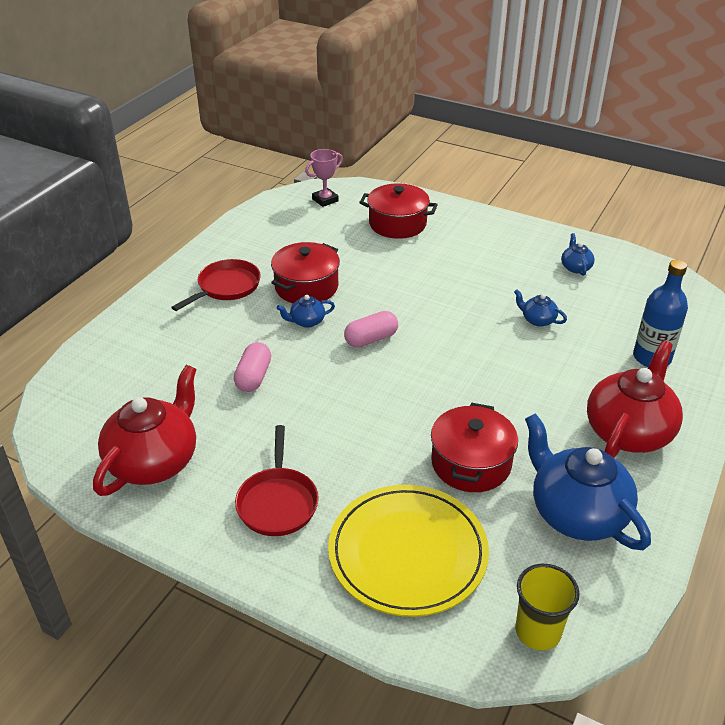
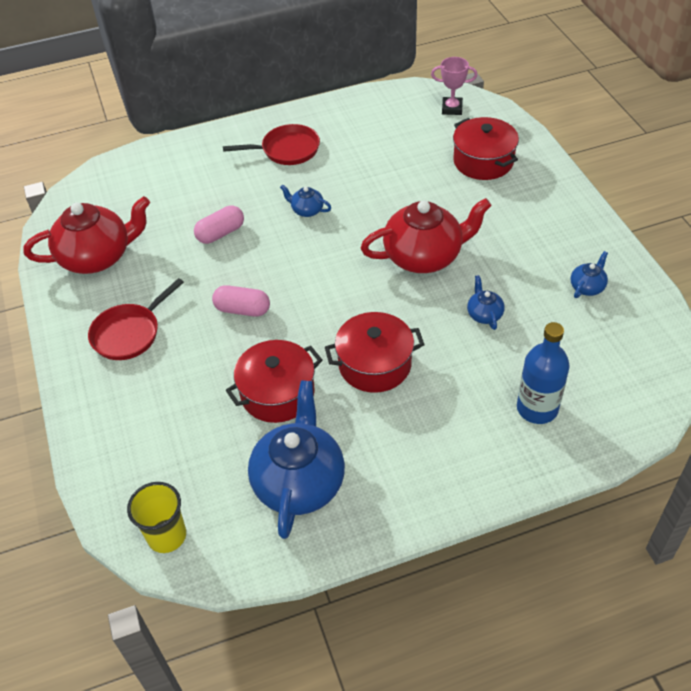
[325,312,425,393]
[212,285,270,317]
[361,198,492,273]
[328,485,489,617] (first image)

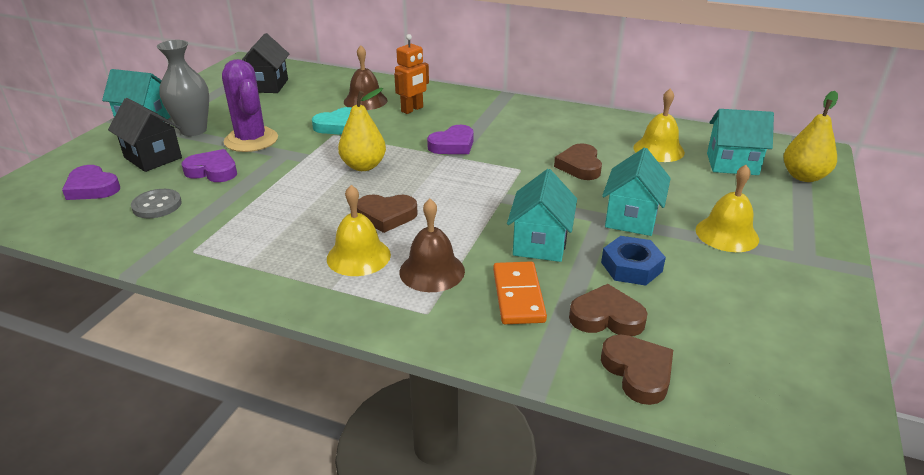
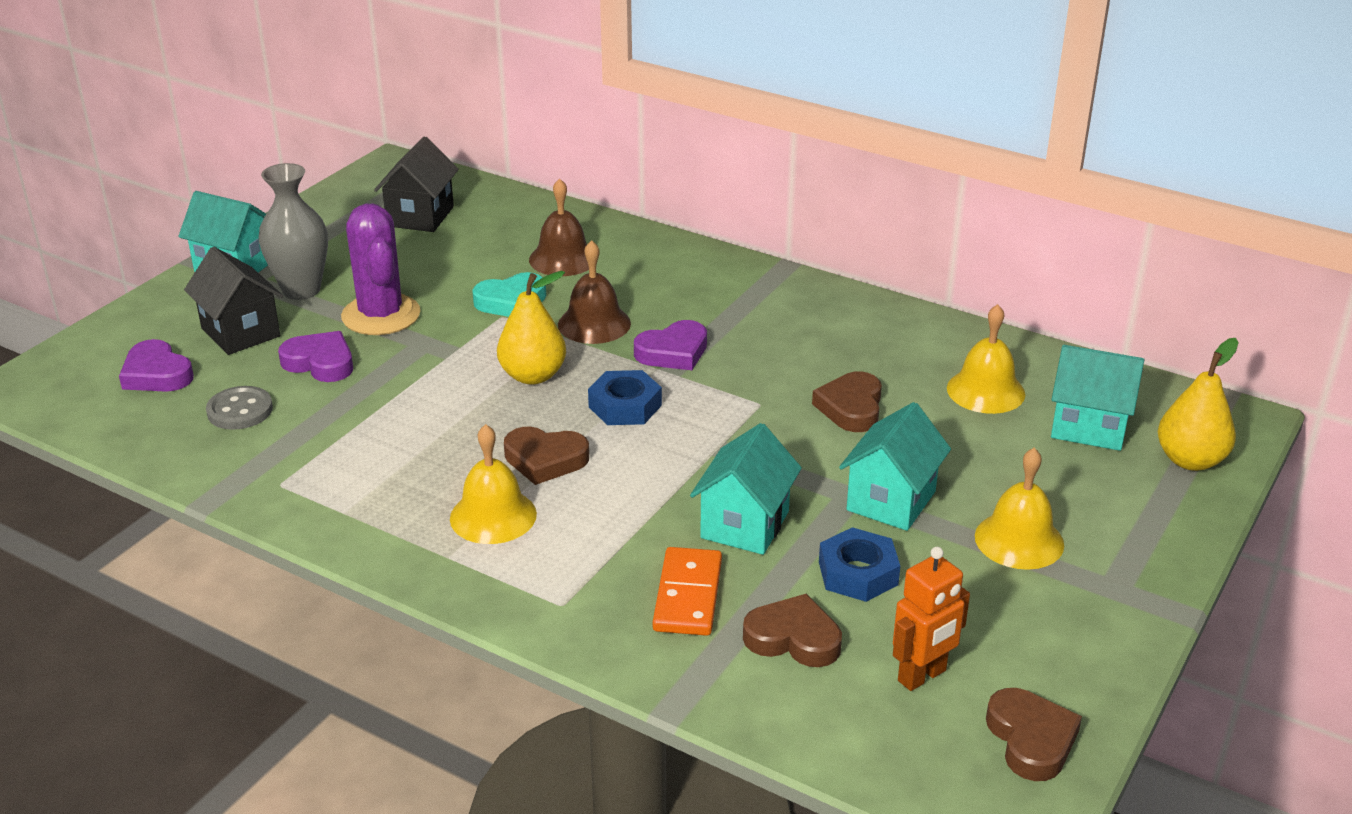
[893,547,970,691]
[558,240,631,344]
[986,688,1082,781]
[588,370,662,425]

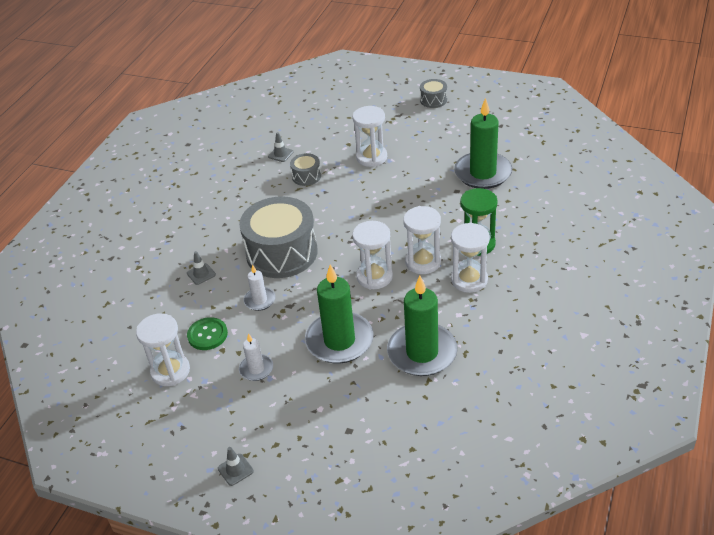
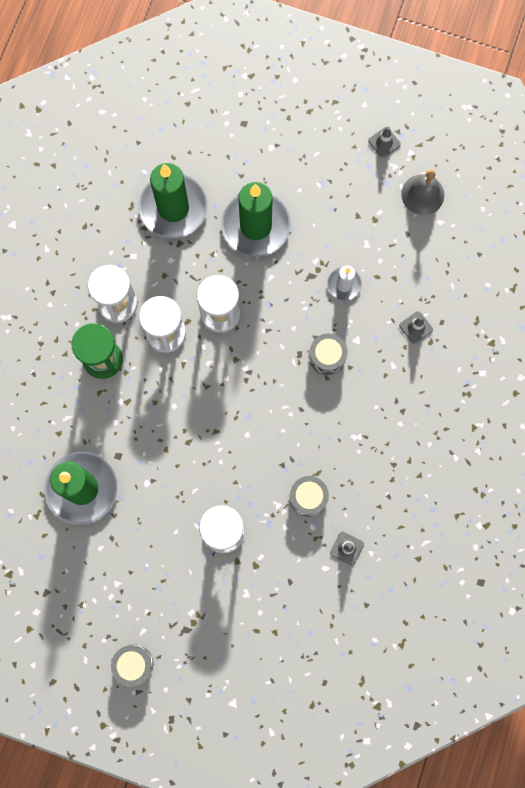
[309,333,347,375]
[401,169,444,215]
[187,317,228,350] (first image)
[239,333,273,381] (first image)
[368,127,401,158]

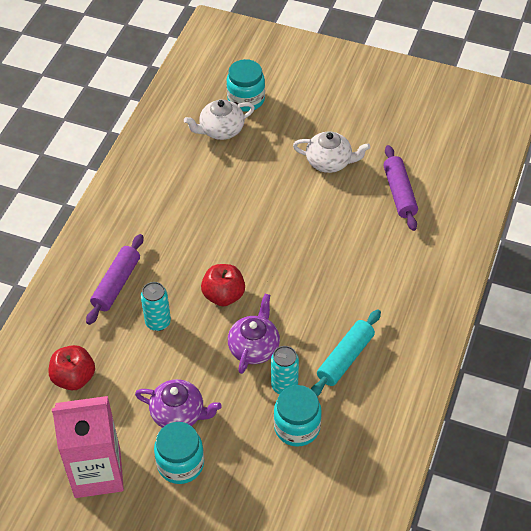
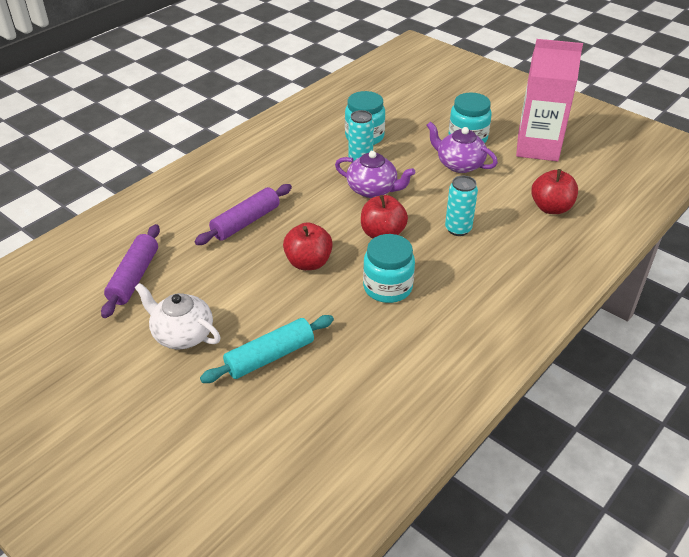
[363,234,415,303]
[184,99,255,140] (first image)
[195,184,292,245]
[335,151,415,198]
[200,315,334,383]
[283,222,333,270]

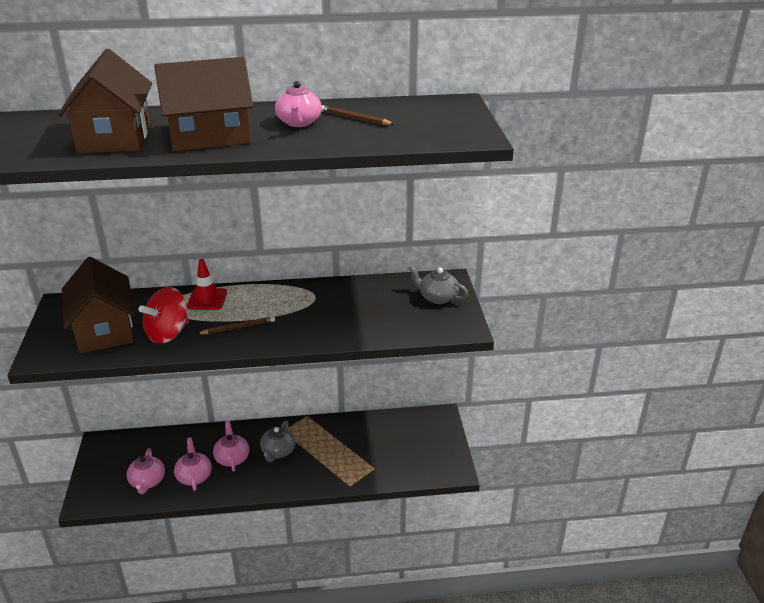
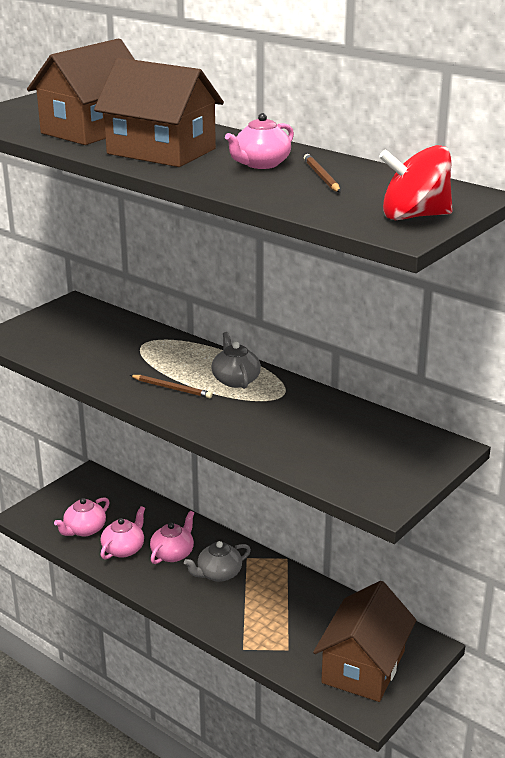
[313,581,416,702]
[187,259,227,310] (first image)
[211,332,261,389]
[379,145,453,220]

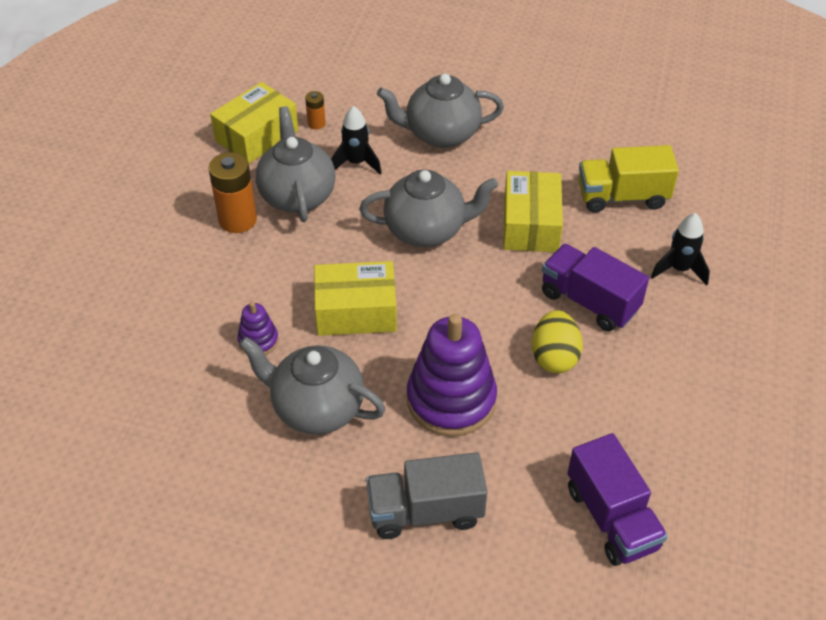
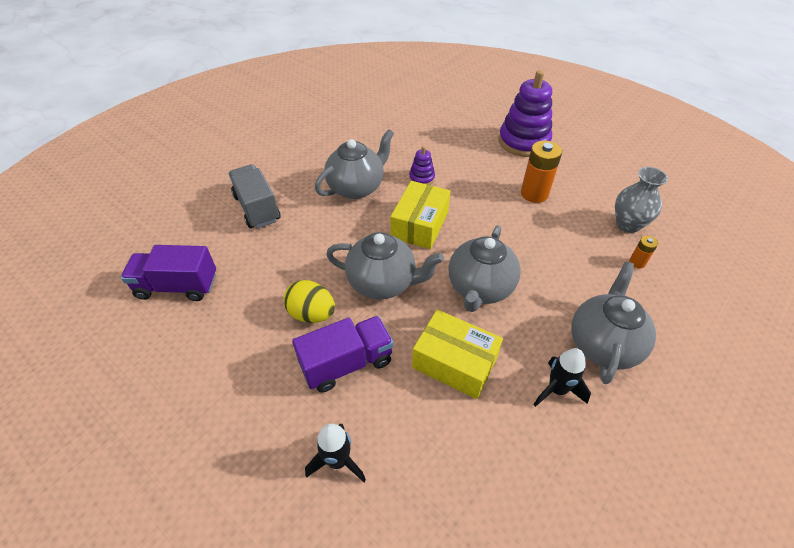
[615,167,668,233]
[326,232,444,299]
[533,348,591,407]
[579,145,679,213] (first image)
[499,70,552,157]
[228,164,280,228]

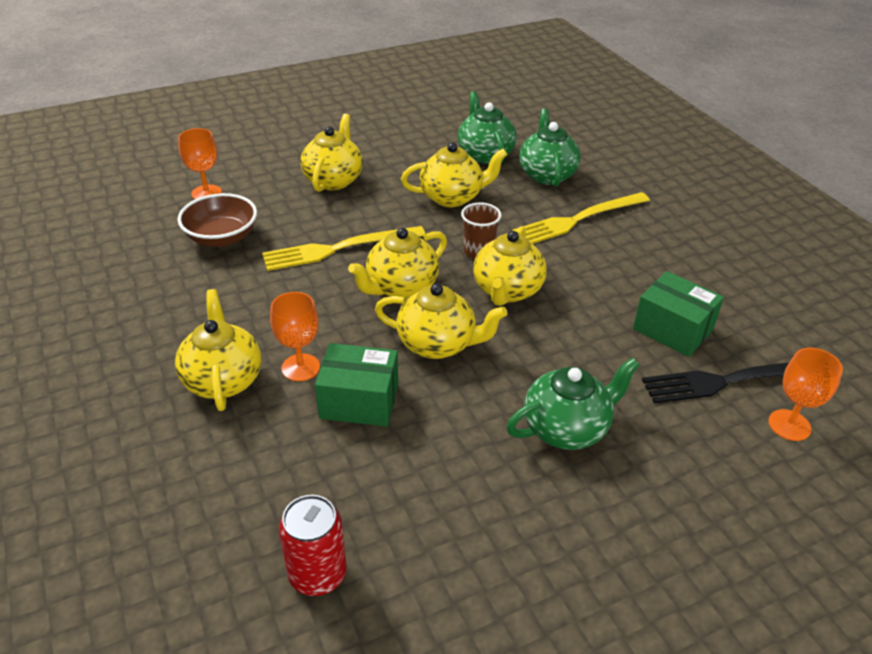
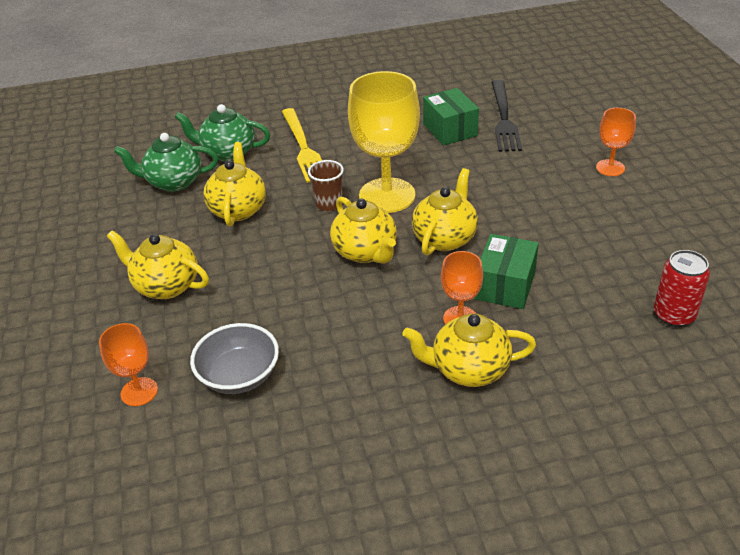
[190,323,279,394]
[262,226,425,271] (first image)
[348,71,420,213]
[423,88,479,146]
[596,108,636,176]
[507,357,640,450] (first image)

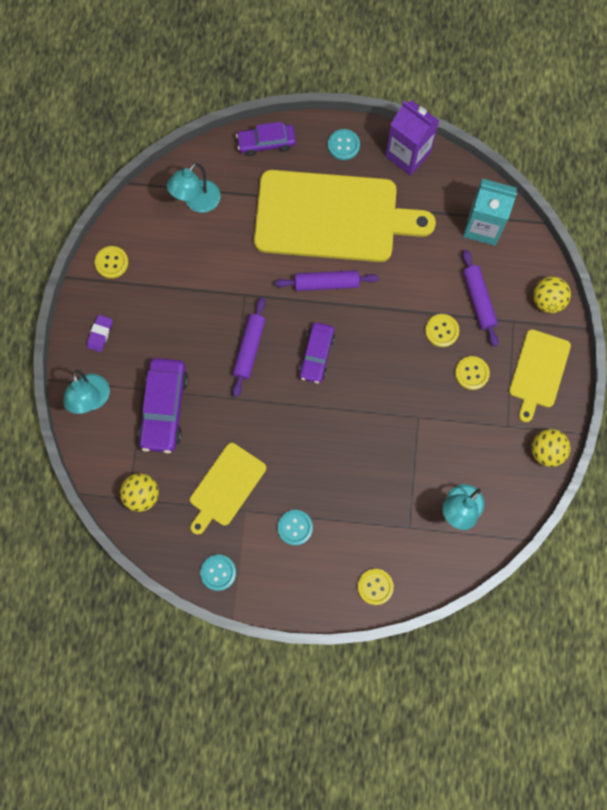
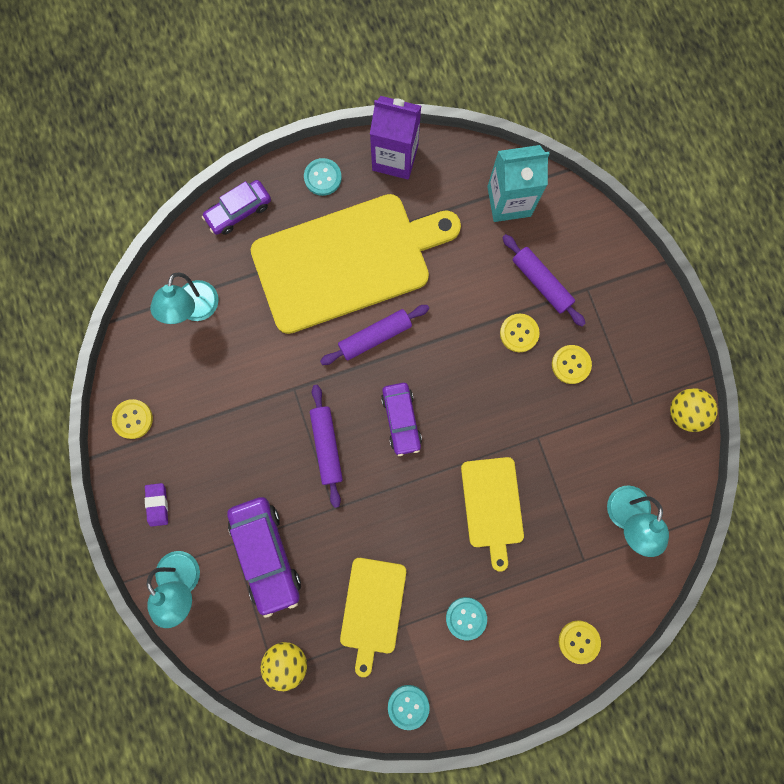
[533,276,571,313] (first image)
[461,457,524,572]

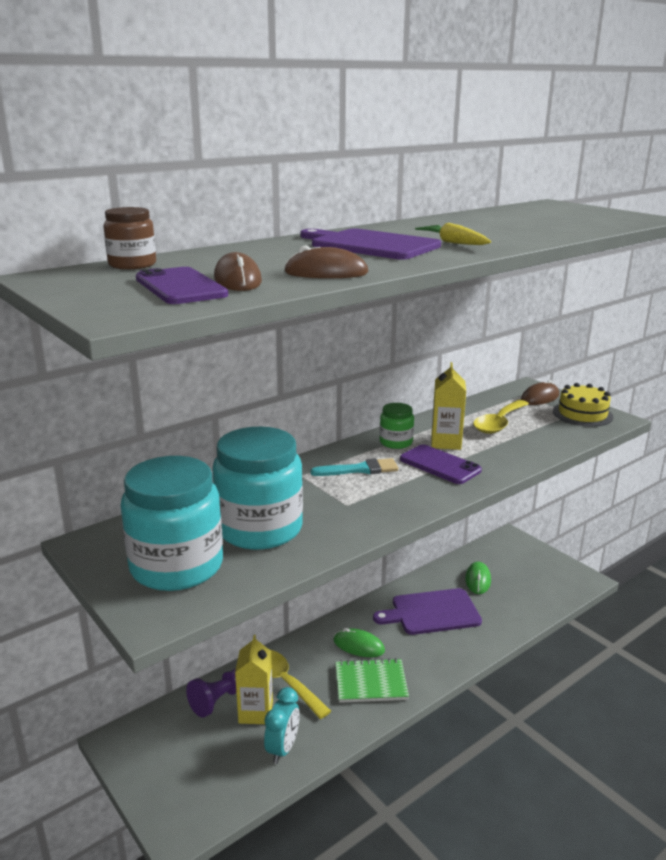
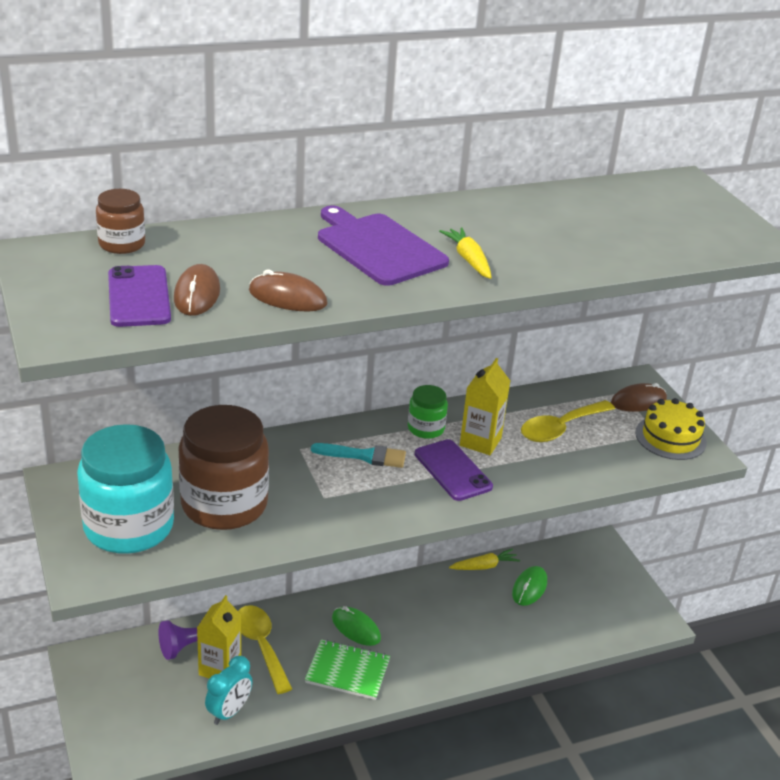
[179,405,269,530]
[373,588,482,635] (first image)
[449,549,520,570]

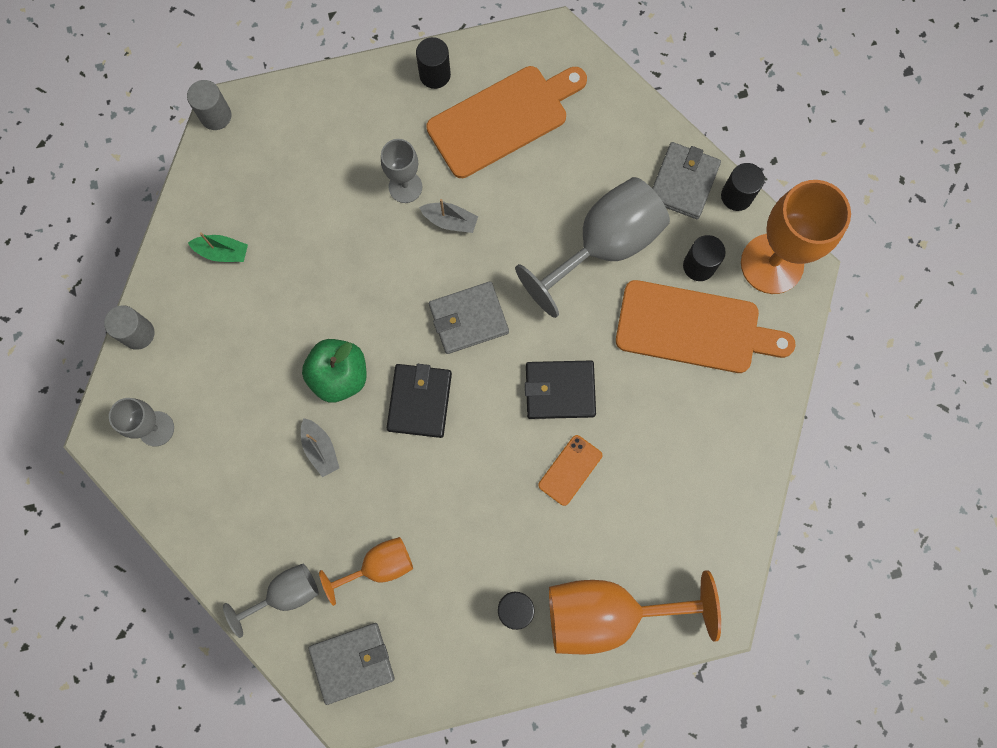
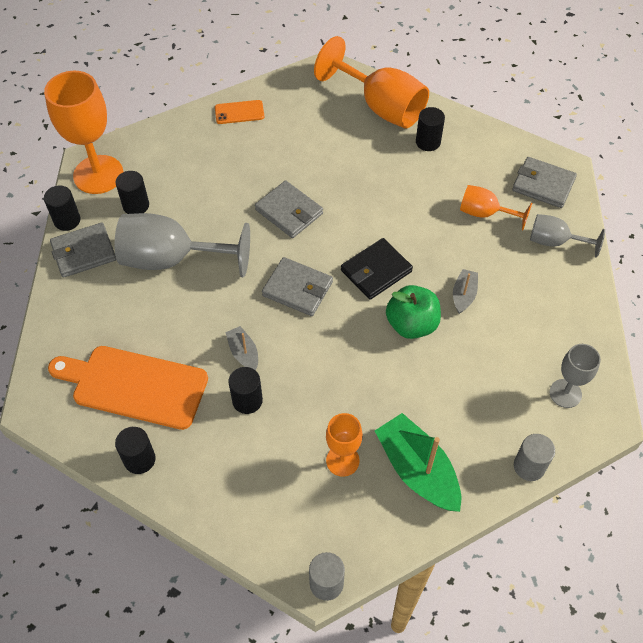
[228,367,263,414]
[375,413,461,512]
[616,280,796,373] (first image)
[255,181,323,238]
[215,100,264,124]
[326,413,363,477]

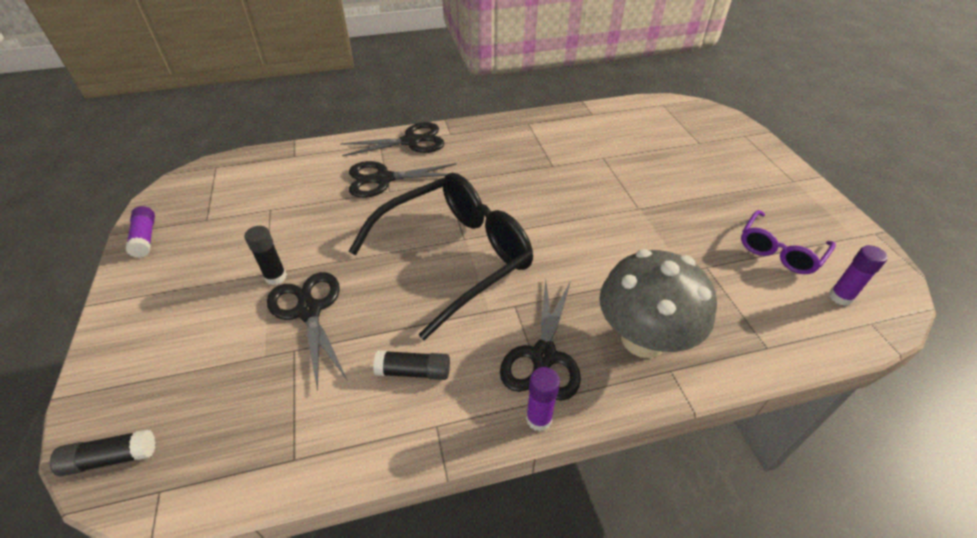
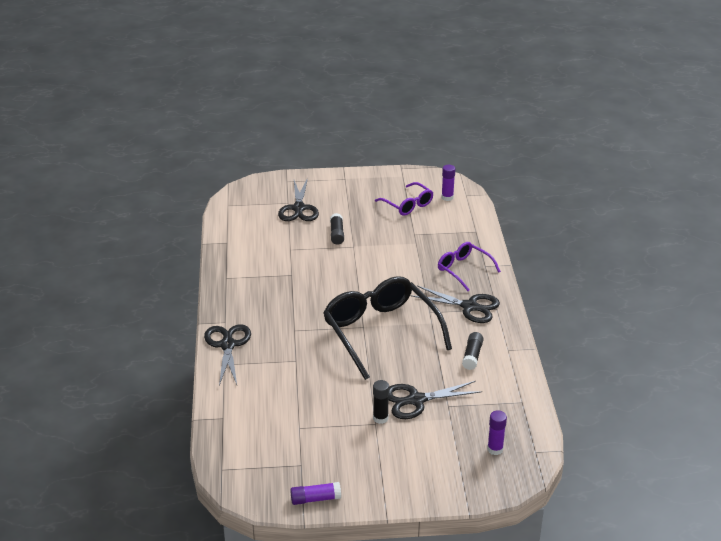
[278,178,319,221]
[438,242,501,291]
[487,410,507,455]
[330,213,344,245]

